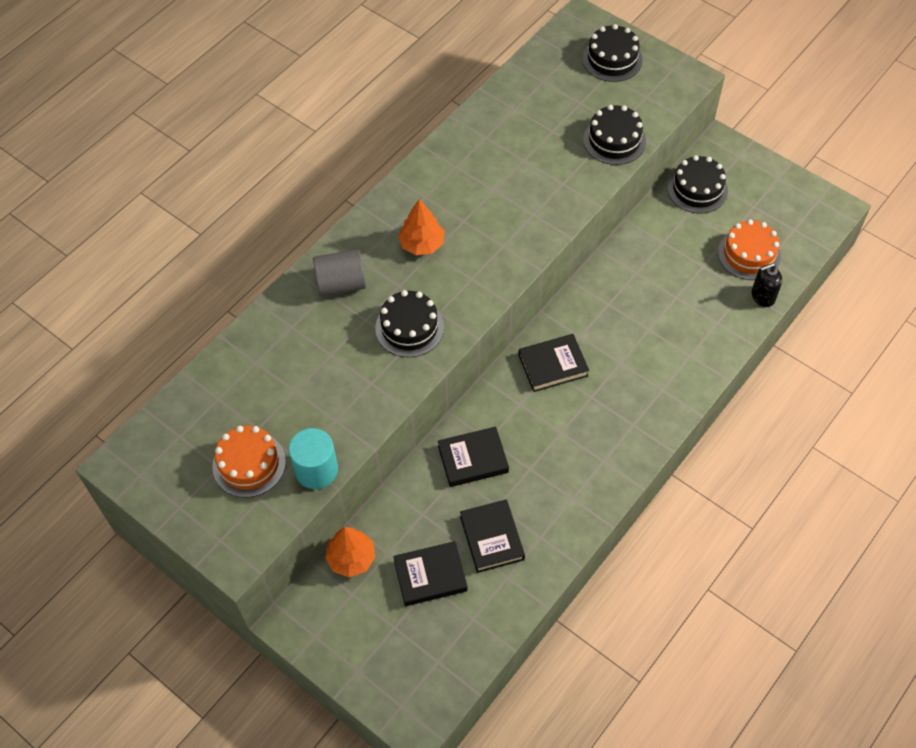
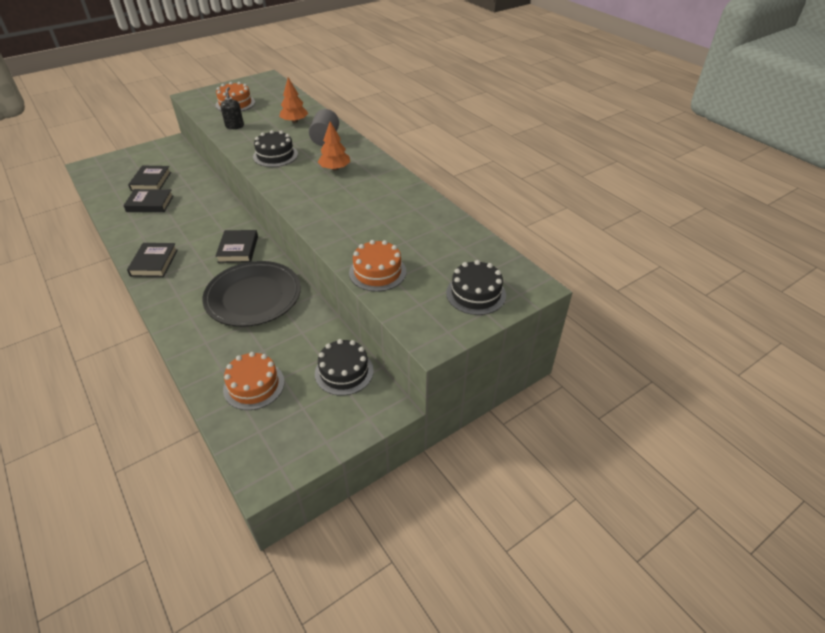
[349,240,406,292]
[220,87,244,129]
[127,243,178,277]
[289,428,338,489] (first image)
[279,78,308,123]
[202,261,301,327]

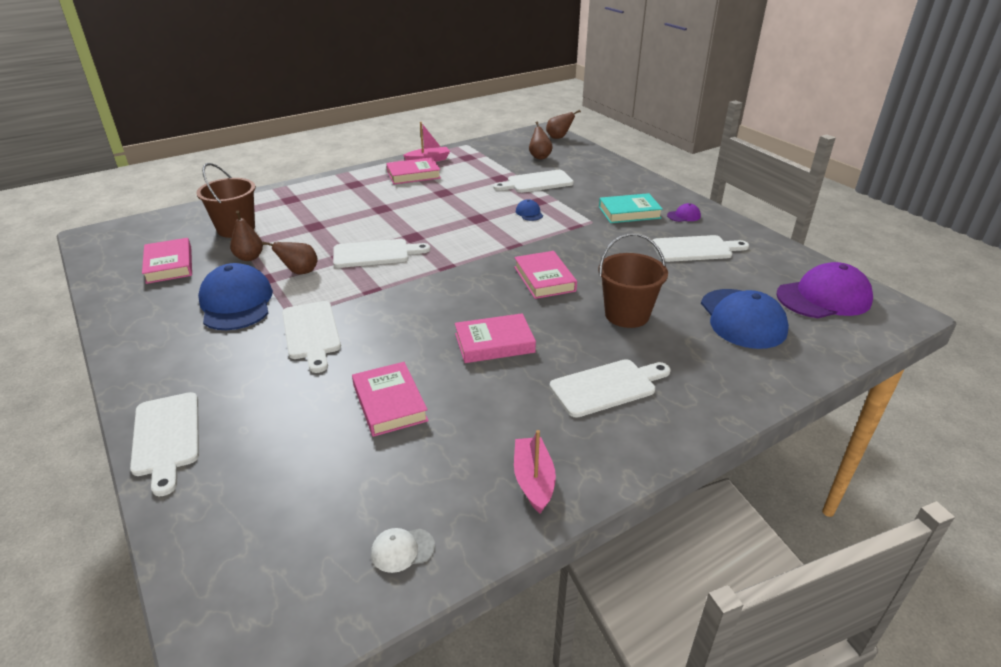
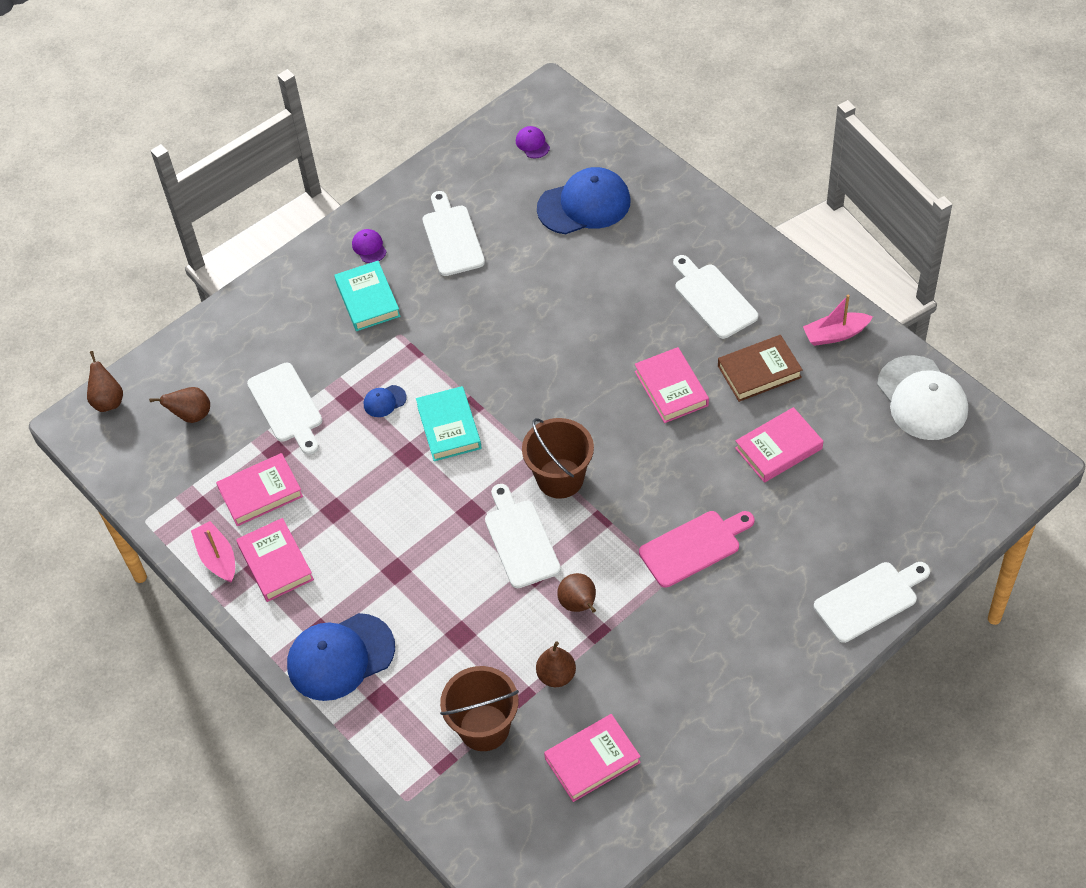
[522,418,594,499]
[216,453,303,526]
[516,126,550,159]
[287,613,395,701]
[639,511,755,588]
[877,355,968,440]
[718,335,803,402]
[416,386,482,461]

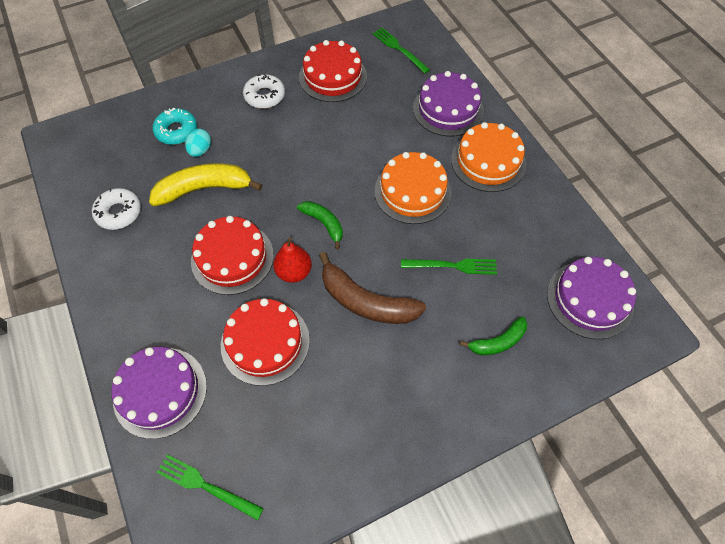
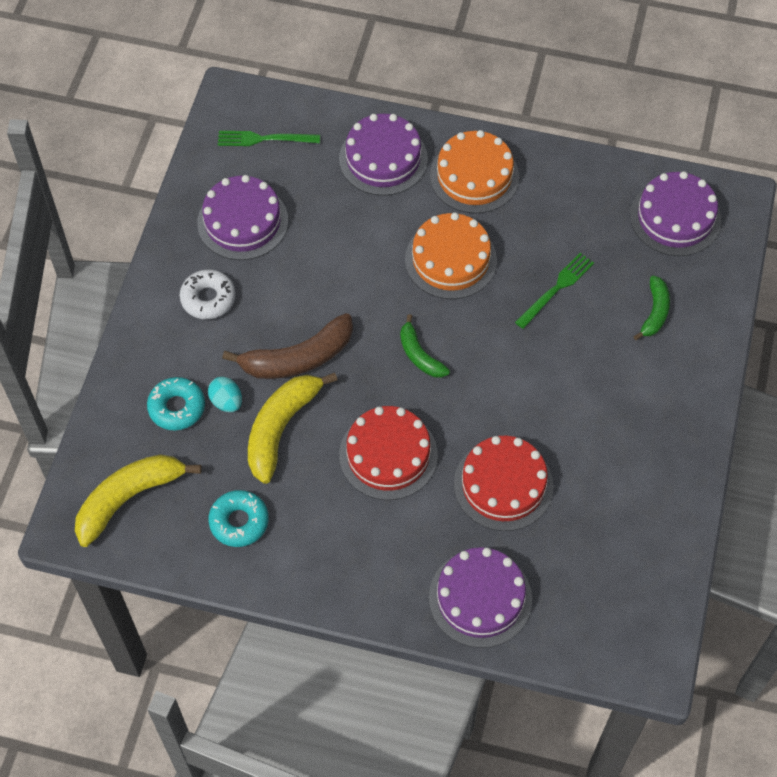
[197,175,288,260]
[208,490,269,547]
[400,314,450,378]
[273,238,312,283] (first image)
[222,313,353,379]
[156,454,264,520] (first image)
[75,454,202,547]

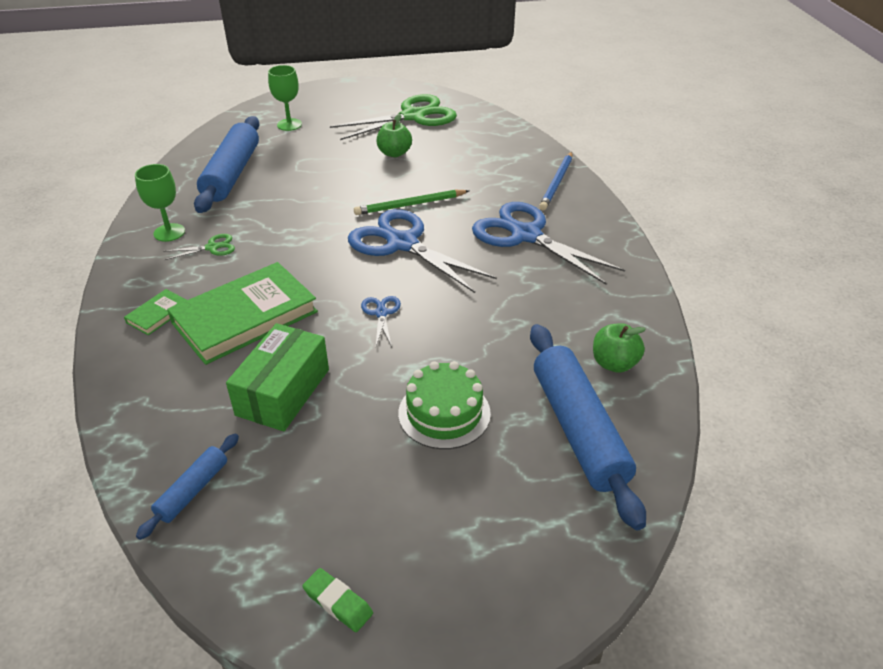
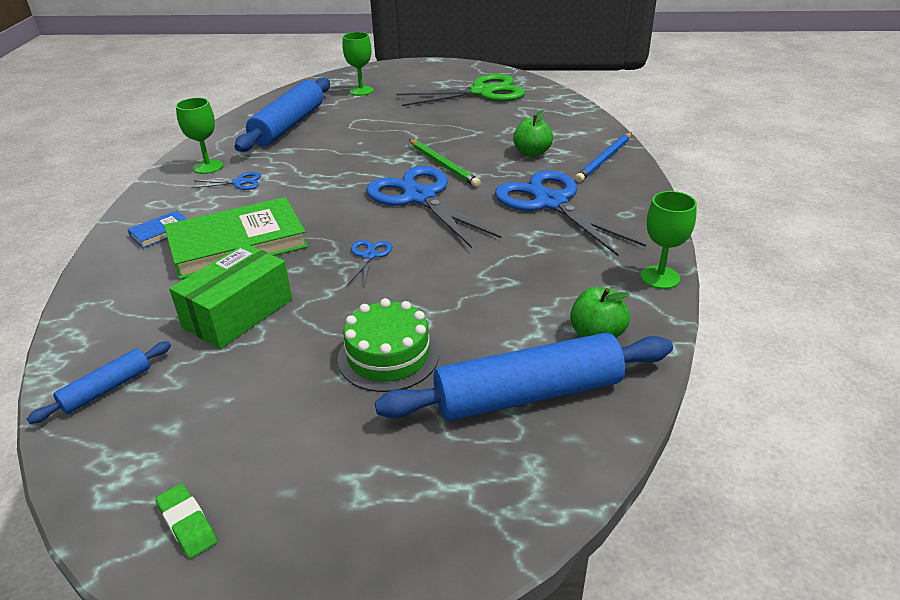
[513,110,553,157]
[409,140,481,187]
[192,172,261,190]
[127,210,187,248]
[375,333,673,421]
[641,191,697,289]

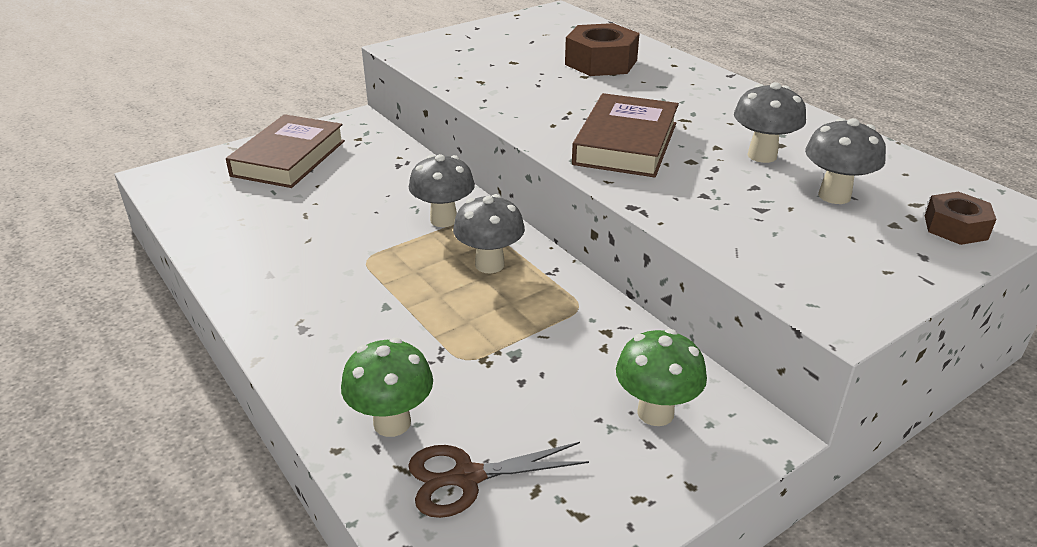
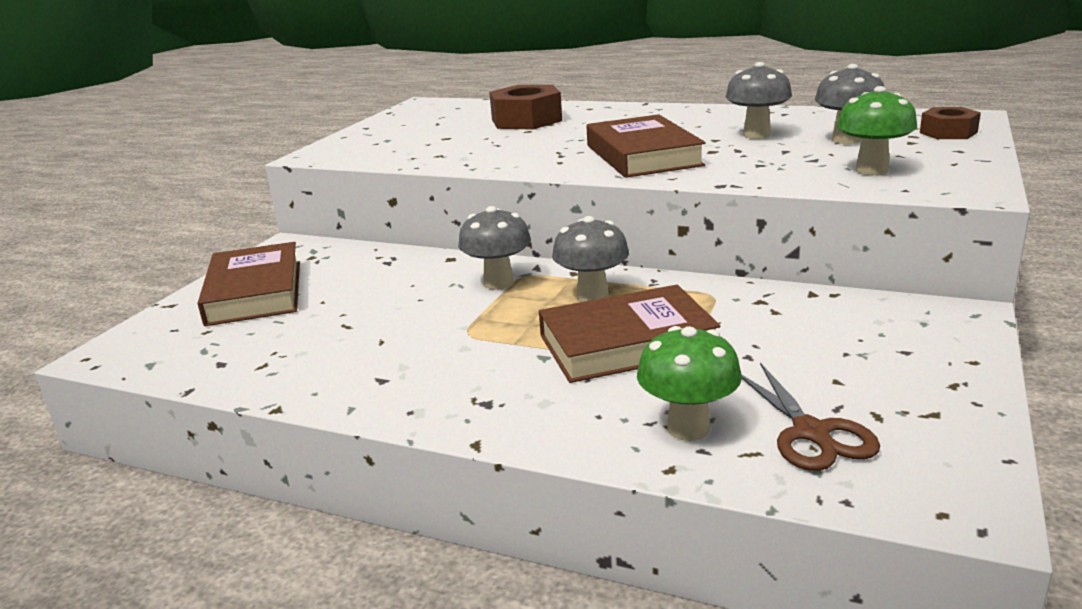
[836,86,917,175]
[741,363,880,471]
[539,285,721,383]

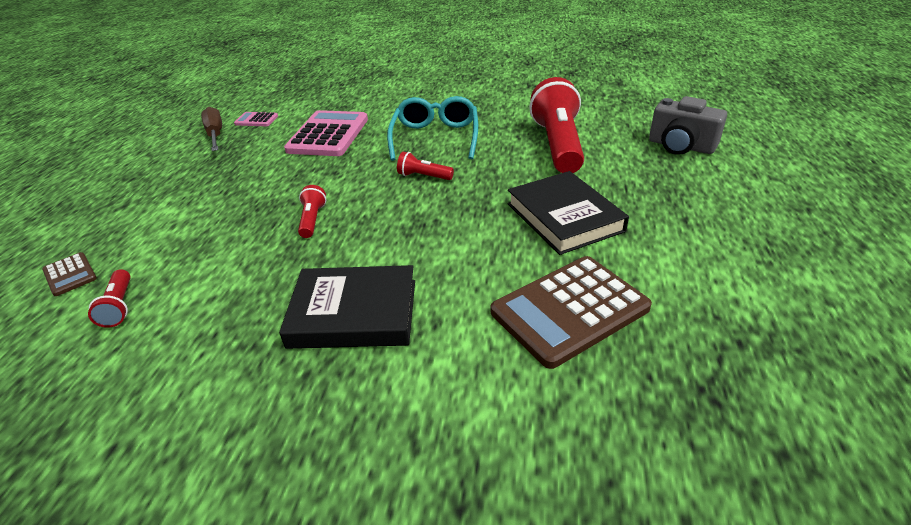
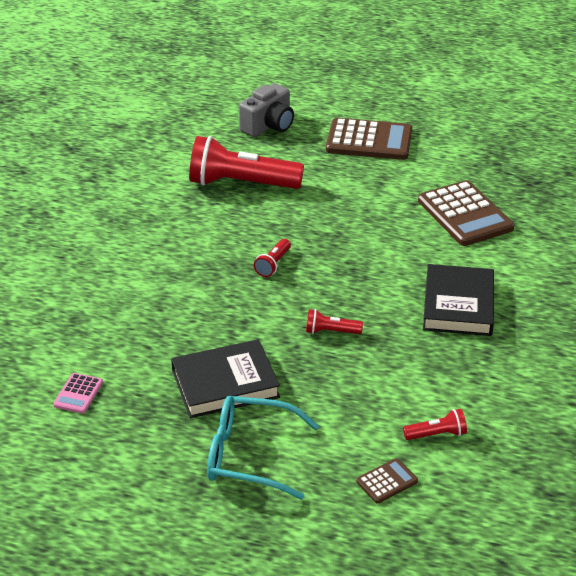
[207,396,319,499]
[201,107,222,151] (first image)
[284,110,368,156] (first image)
[171,339,280,418]
[326,118,412,160]

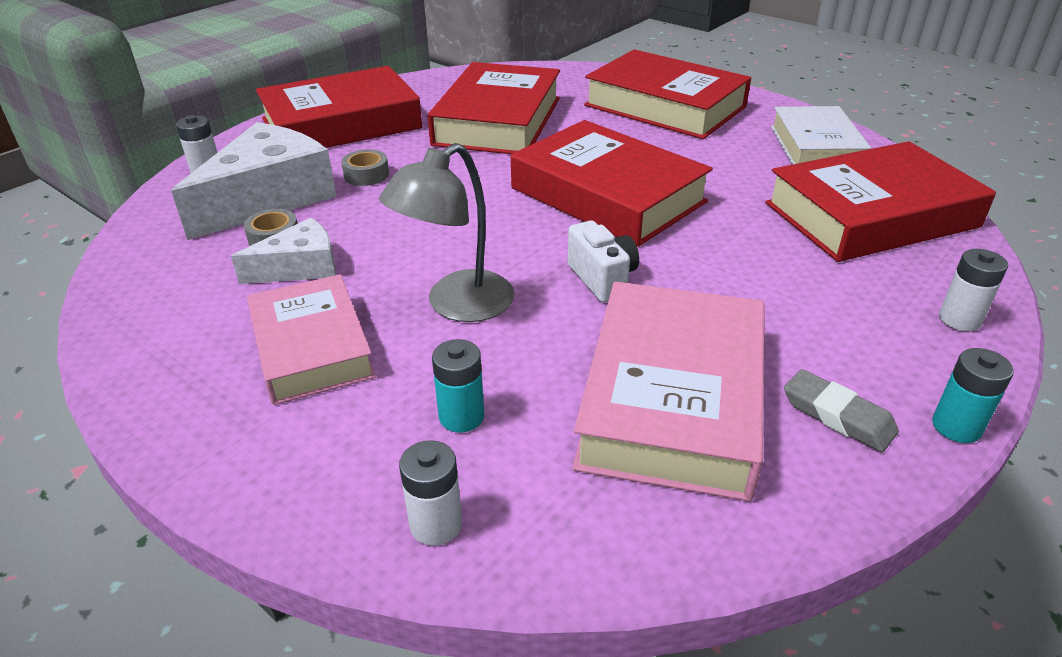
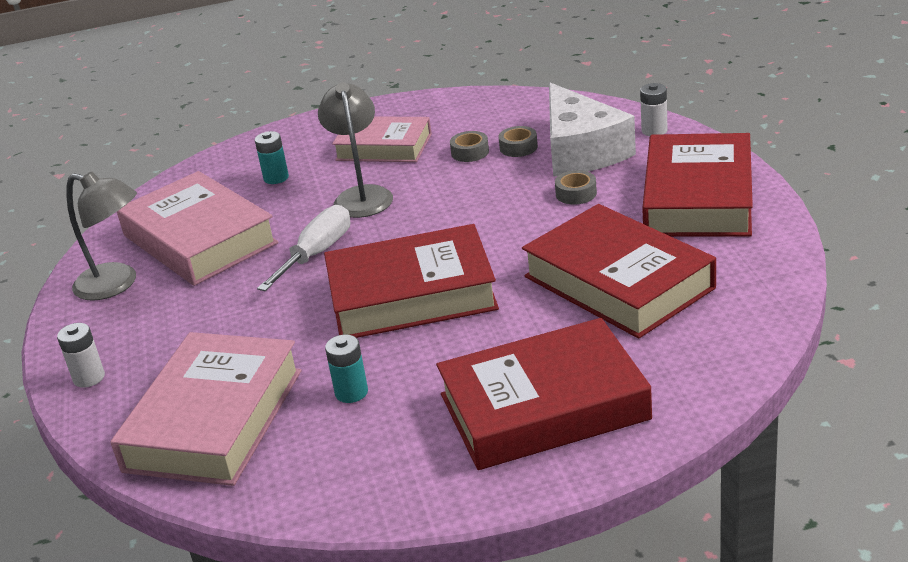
[771,106,871,165] (first image)
[110,332,301,486]
[450,131,489,162]
[257,205,350,291]
[325,335,368,403]
[66,172,137,301]
[399,440,462,546] (first image)

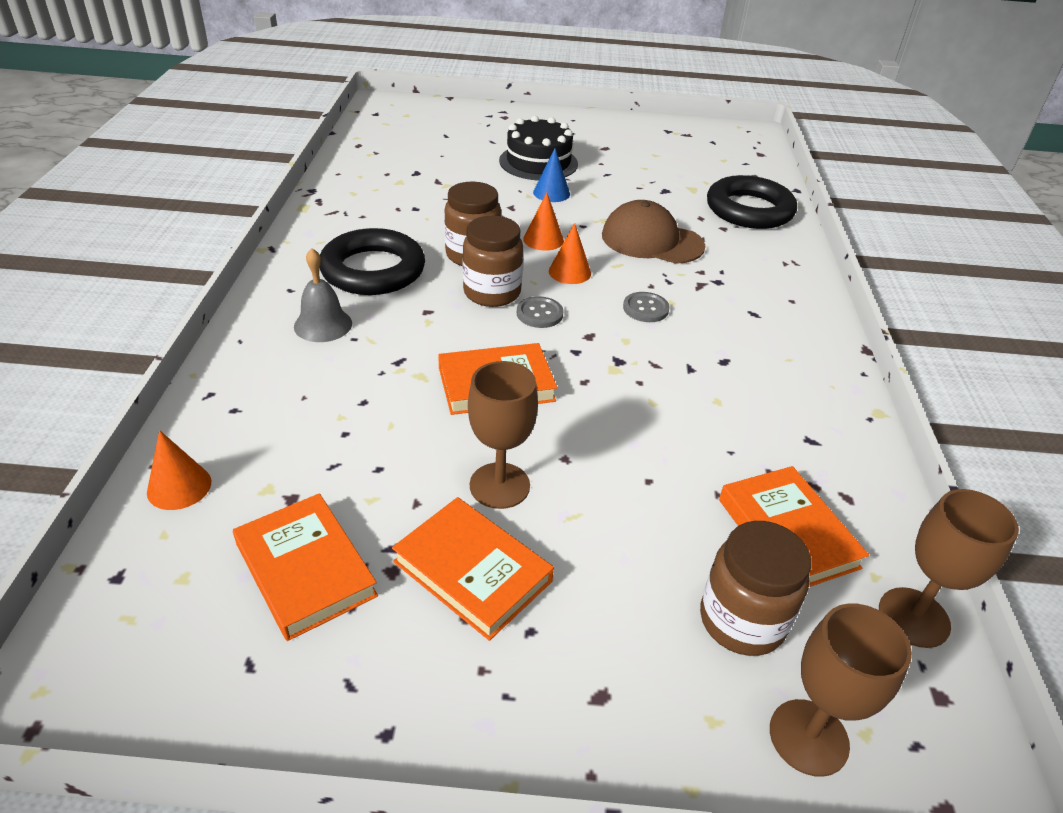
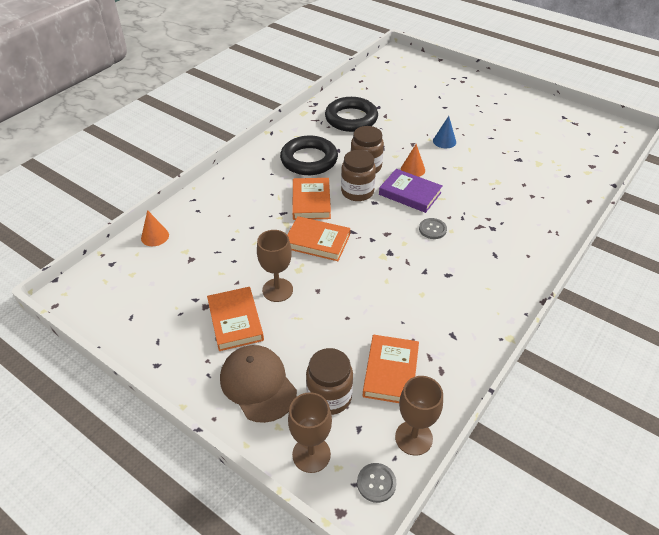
[499,116,578,181] (first image)
[325,97,378,132]
[220,345,297,423]
[379,169,442,213]
[294,248,352,342] (first image)
[357,463,396,503]
[292,178,331,220]

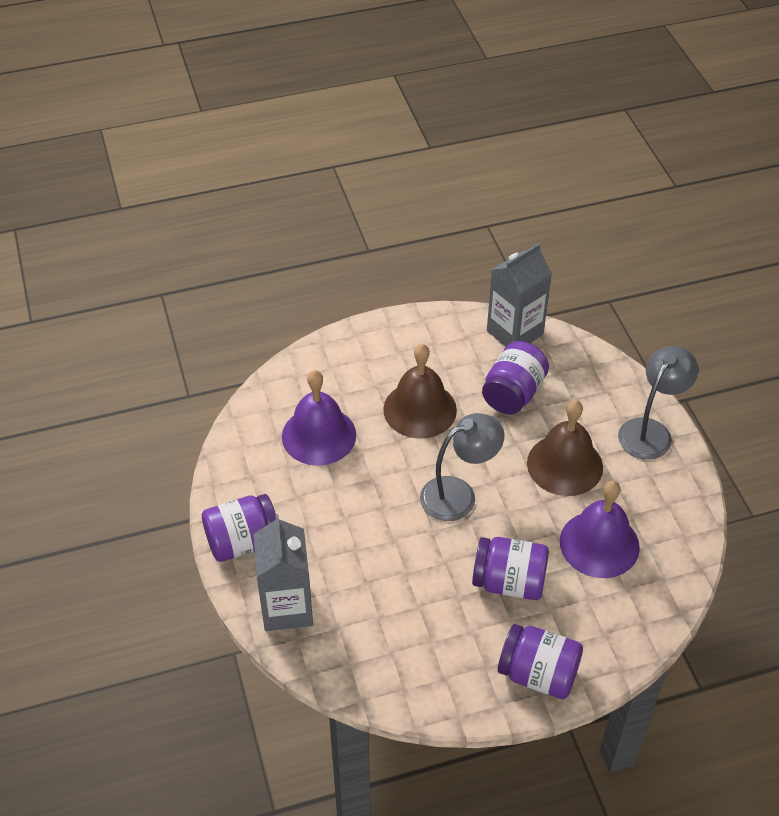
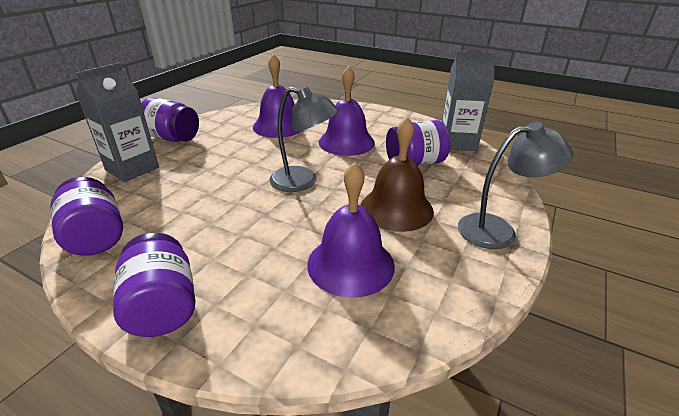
[319,66,375,156]
[50,177,123,256]

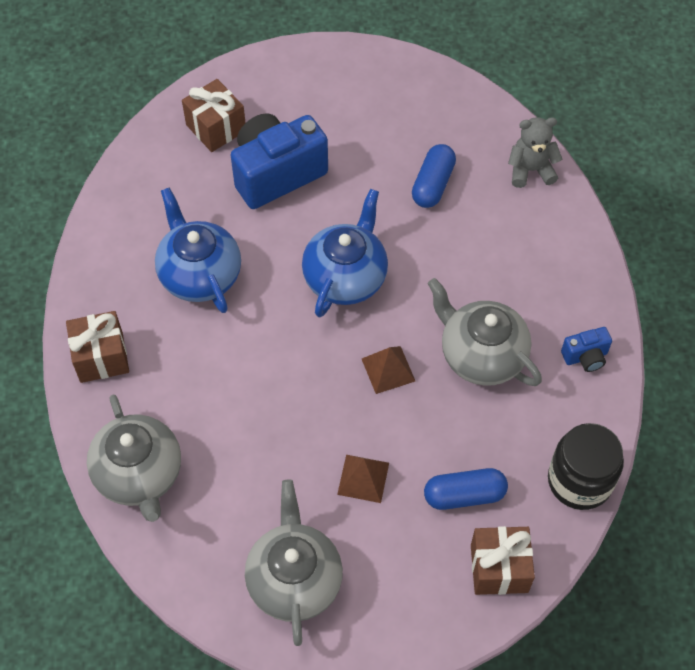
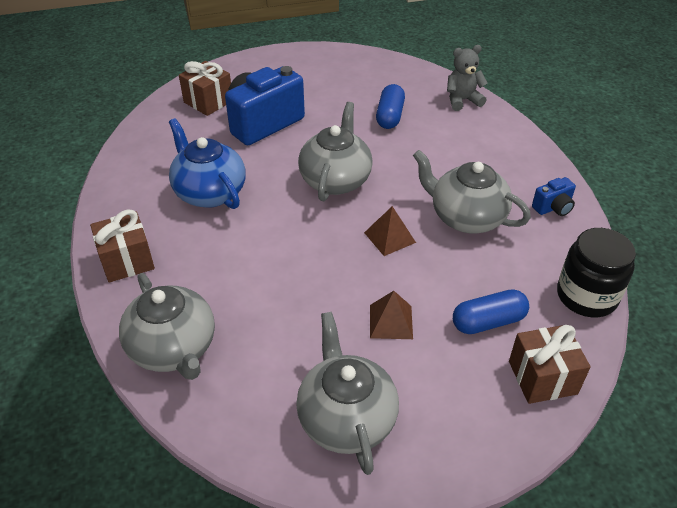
[298,102,373,201]

